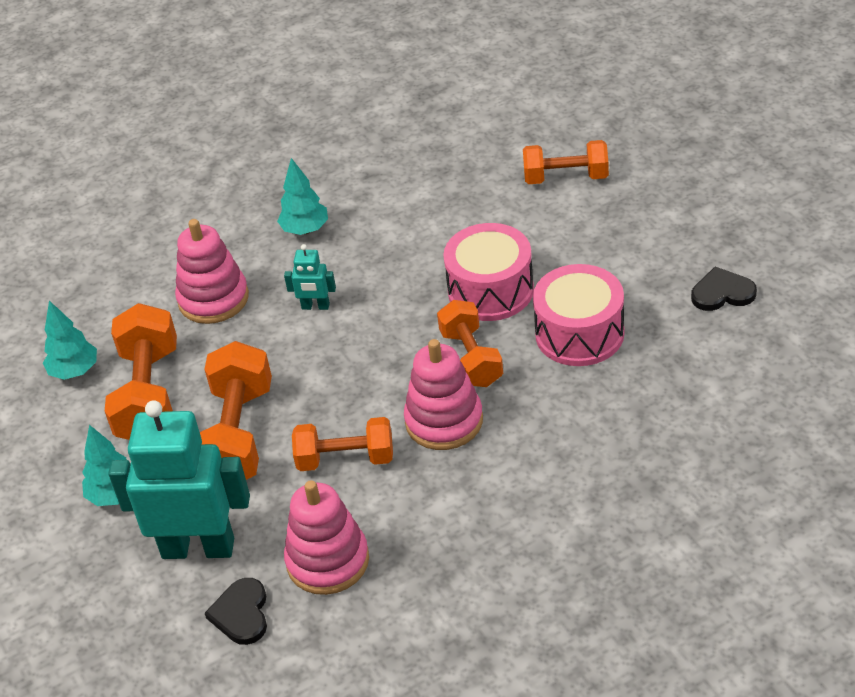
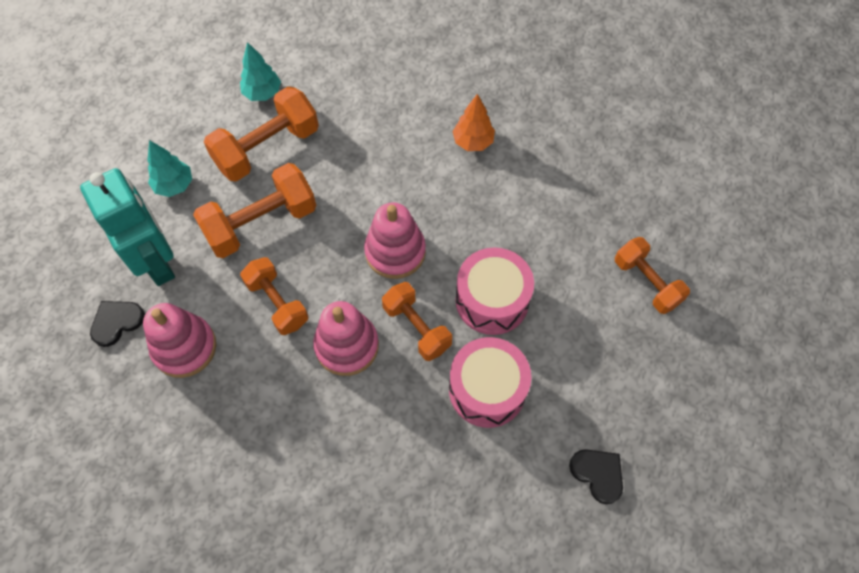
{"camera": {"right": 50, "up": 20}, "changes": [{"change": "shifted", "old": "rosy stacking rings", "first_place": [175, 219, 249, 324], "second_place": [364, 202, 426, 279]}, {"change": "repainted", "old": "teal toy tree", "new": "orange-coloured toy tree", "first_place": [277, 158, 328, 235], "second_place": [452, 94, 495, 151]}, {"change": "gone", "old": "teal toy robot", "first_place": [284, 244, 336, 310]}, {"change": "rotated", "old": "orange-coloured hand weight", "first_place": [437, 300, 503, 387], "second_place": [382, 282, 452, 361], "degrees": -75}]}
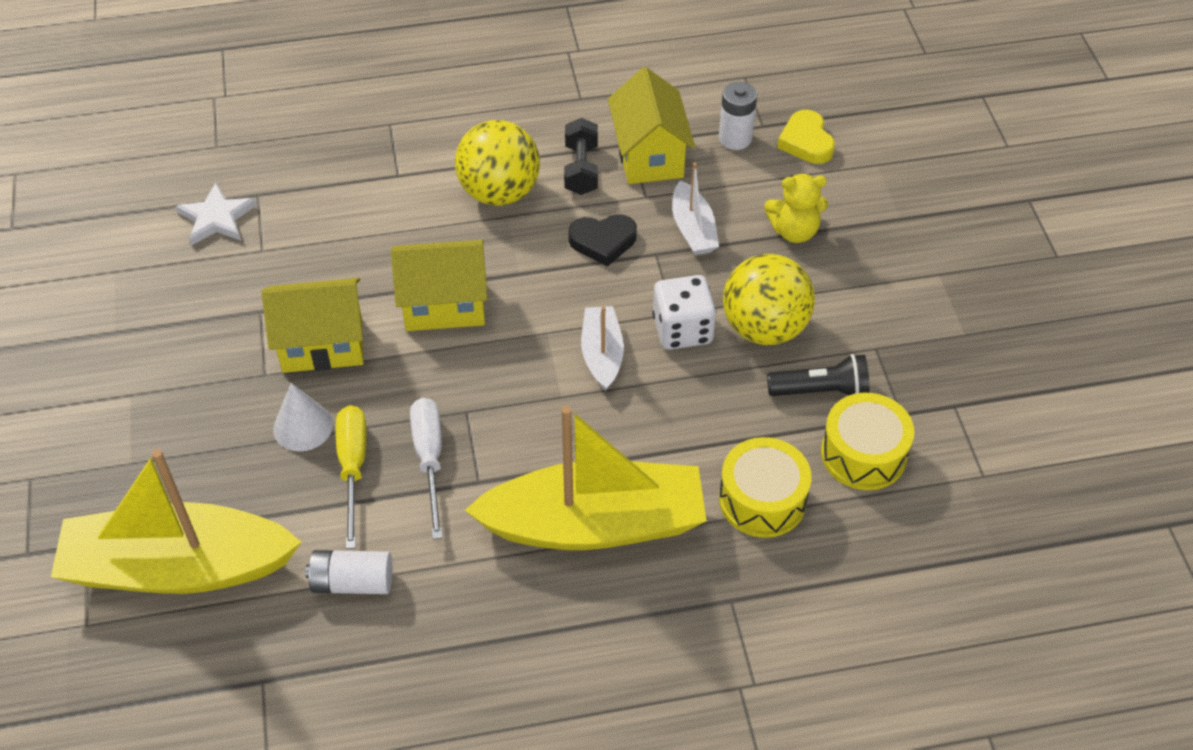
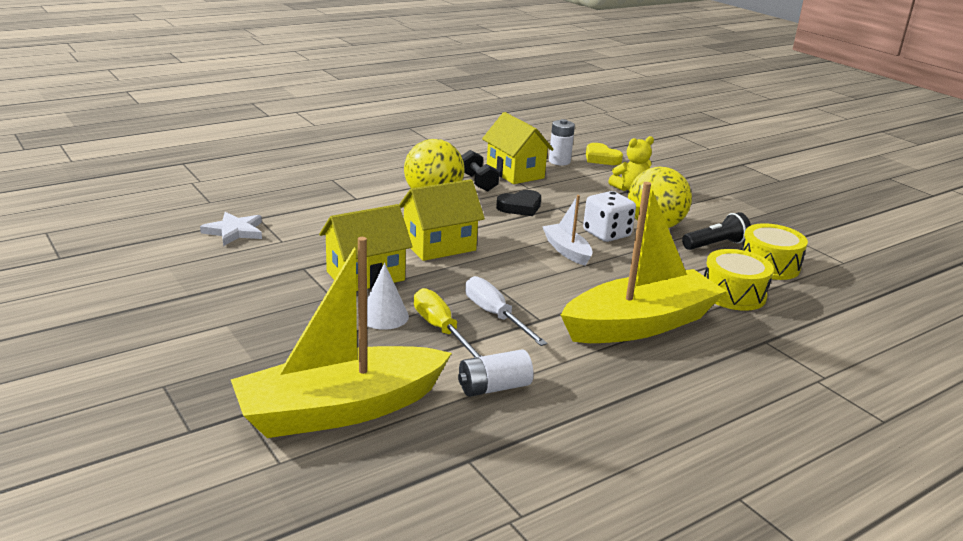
{"camera": {"right": -25, "up": -25}, "changes": [{"change": "gone", "old": "pure white boat", "first_place": [672, 162, 719, 255]}]}
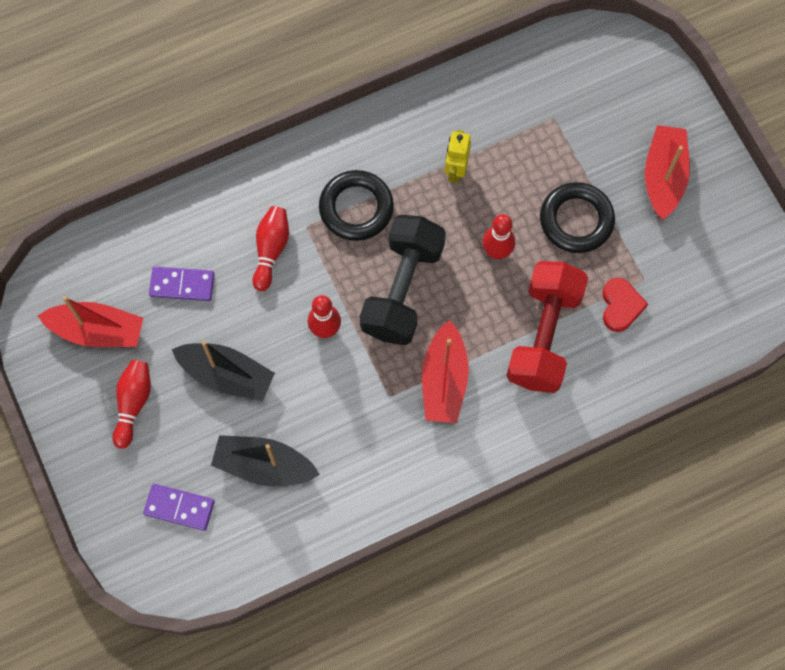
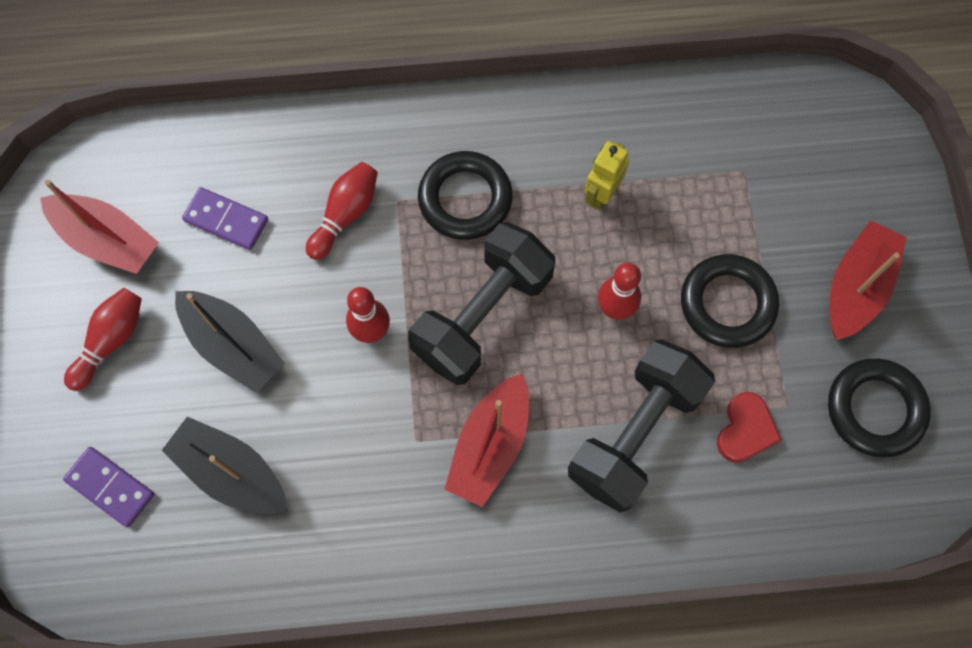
{"camera": {"right": 20, "up": 0}, "changes": [{"change": "repainted", "old": "crimson hand weight", "new": "ebony hand weight", "first_place": [506, 261, 588, 393], "second_place": [568, 339, 715, 512]}, {"change": "new", "new": "ebony hoop", "second_place": [828, 359, 931, 458]}]}
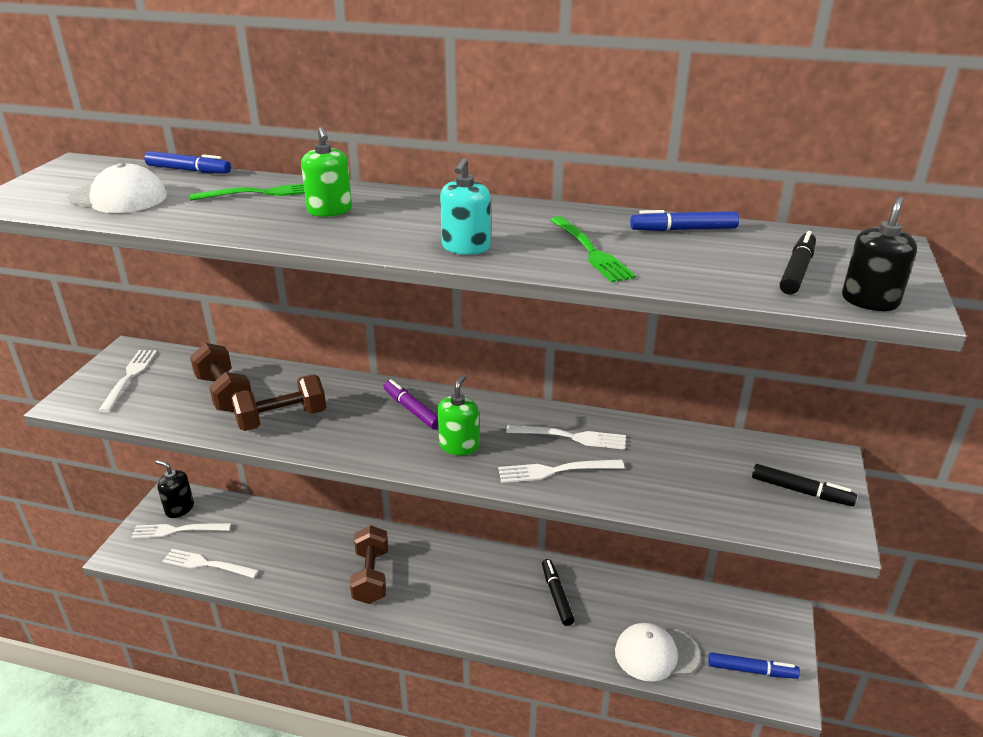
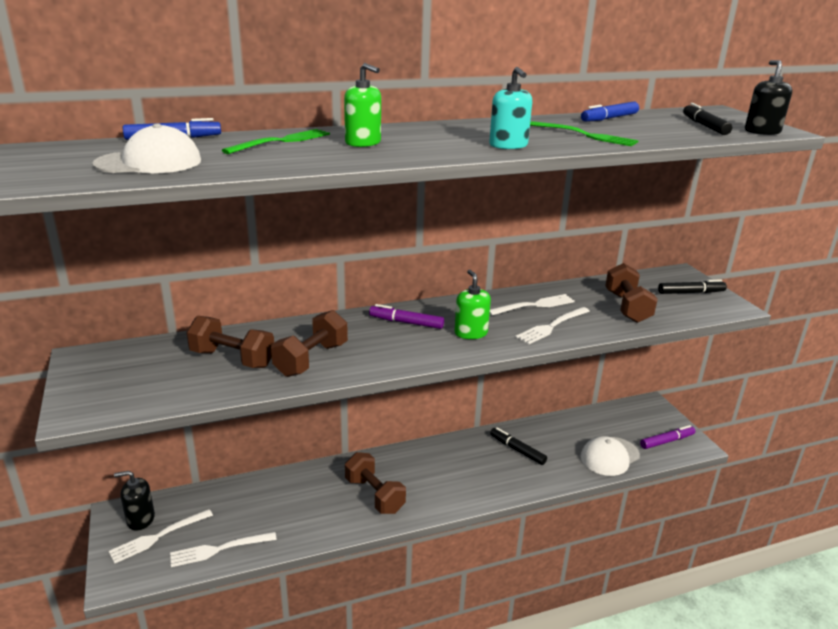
{"camera": {"right": -35, "up": -5}, "changes": [{"change": "gone", "old": "pure white table fork", "first_place": [98, 350, 157, 412]}, {"change": "repainted", "old": "royal blue felt pen", "new": "royal purple felt pen", "first_place": [708, 652, 800, 679], "second_place": [640, 425, 695, 449]}, {"change": "new", "new": "dark brown hand weight", "second_place": [605, 263, 658, 323]}]}
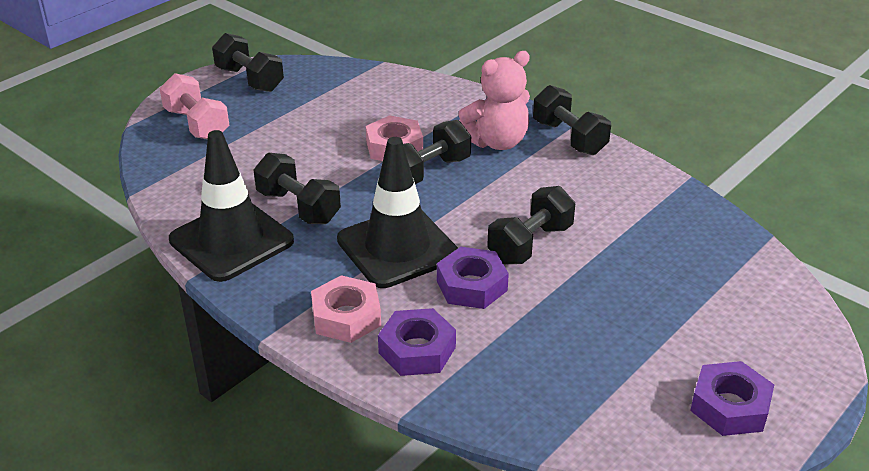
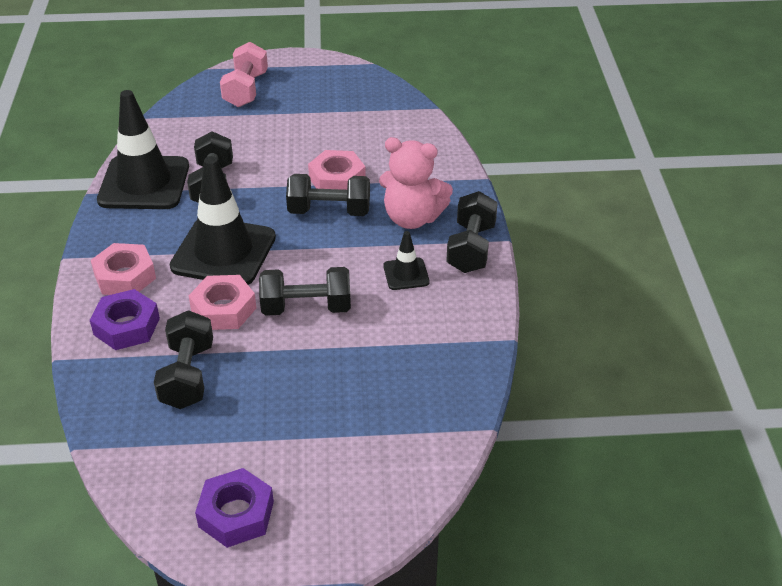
{"camera": {"right": 45, "up": 5}, "changes": [{"change": "shifted", "old": "ebony hand weight", "first_place": [212, 33, 284, 92], "second_place": [154, 310, 213, 409]}, {"change": "repainted", "old": "royal purple hex nut", "new": "rosy hex nut", "first_place": [437, 247, 509, 309], "second_place": [188, 275, 256, 330]}, {"change": "new", "new": "ebony safety cone", "second_place": [383, 231, 430, 290]}]}
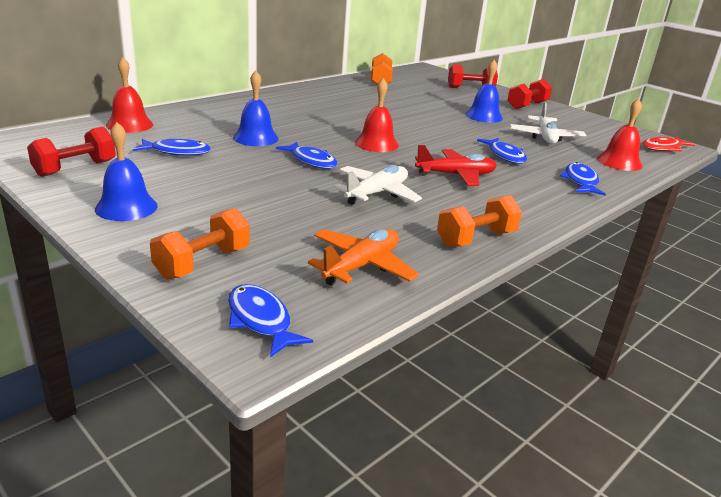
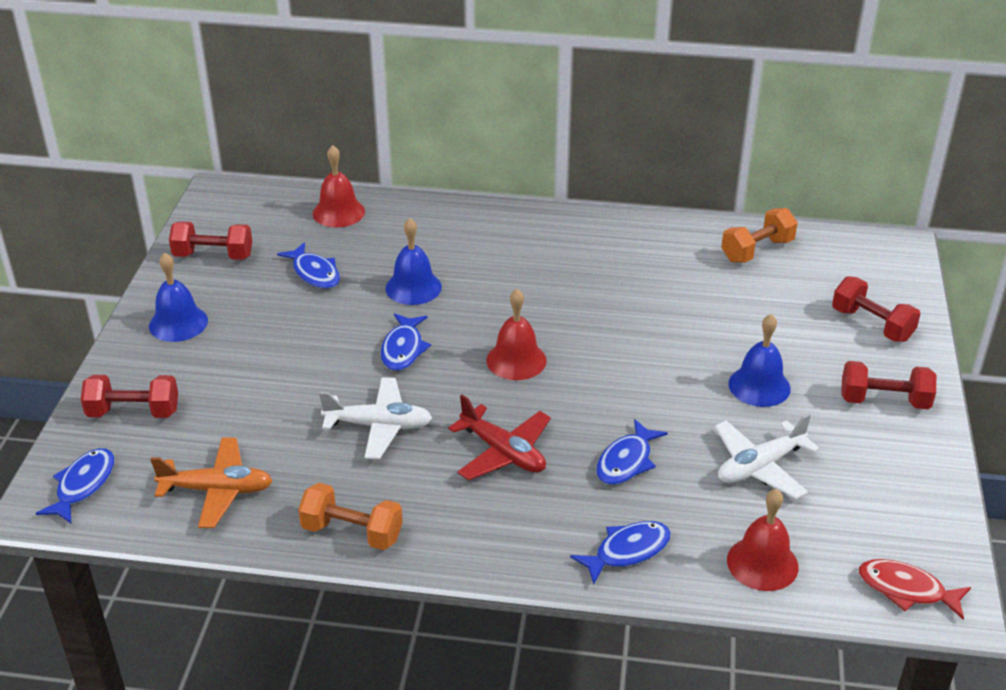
{"camera": {"right": 55, "up": 10}, "changes": [{"change": "repainted", "old": "orange-coloured hand weight", "new": "crimson hand weight", "first_place": [150, 208, 250, 279], "second_place": [81, 375, 178, 418]}]}
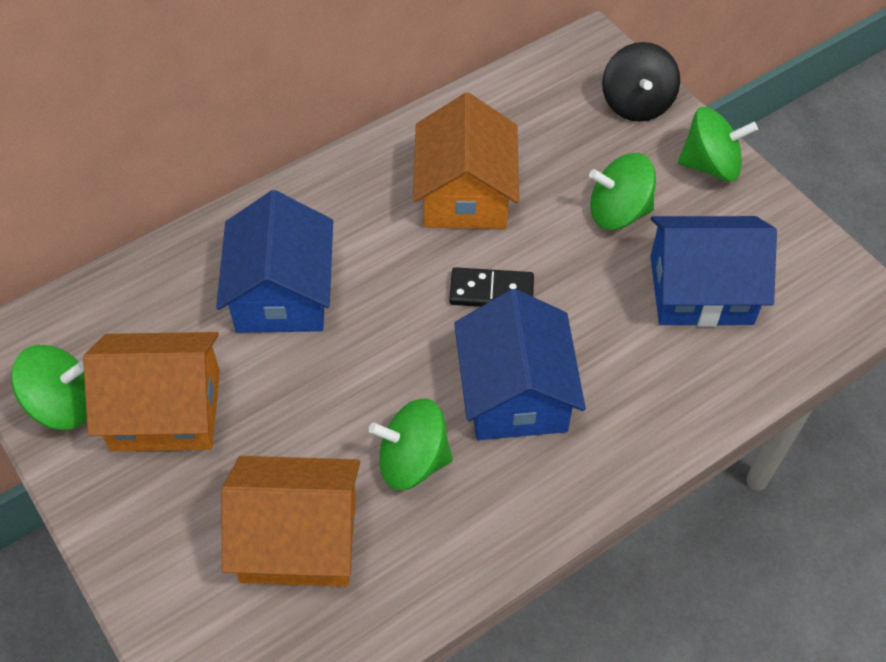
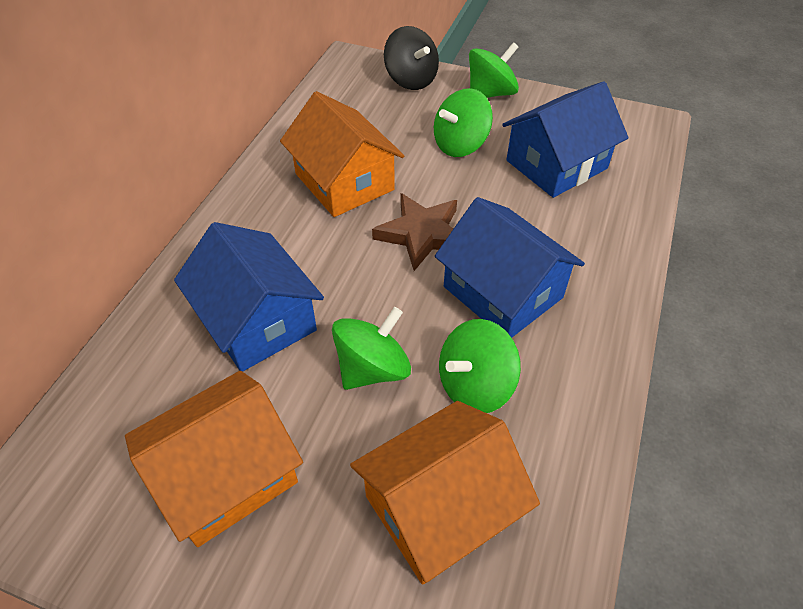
{"camera": {"right": -35, "up": -5}, "changes": [{"change": "shifted", "old": "green toy top", "first_place": [11, 345, 87, 430], "second_place": [332, 307, 411, 390]}, {"change": "swapped", "old": "ebony domino tile", "new": "dark brown star shape", "first_place": [449, 267, 534, 307], "second_place": [372, 193, 457, 271]}]}
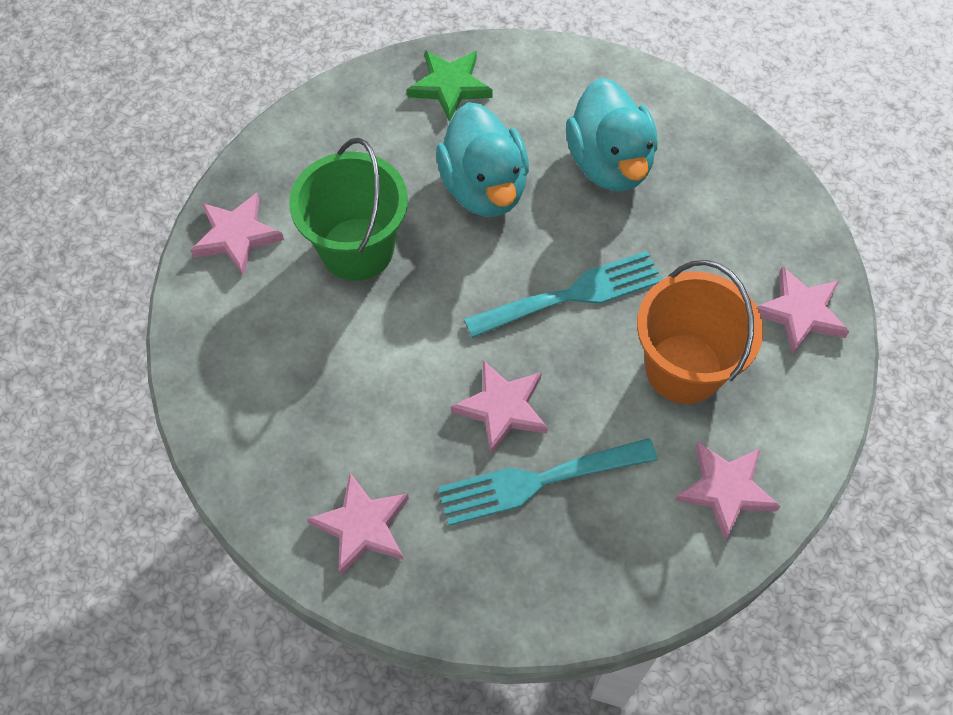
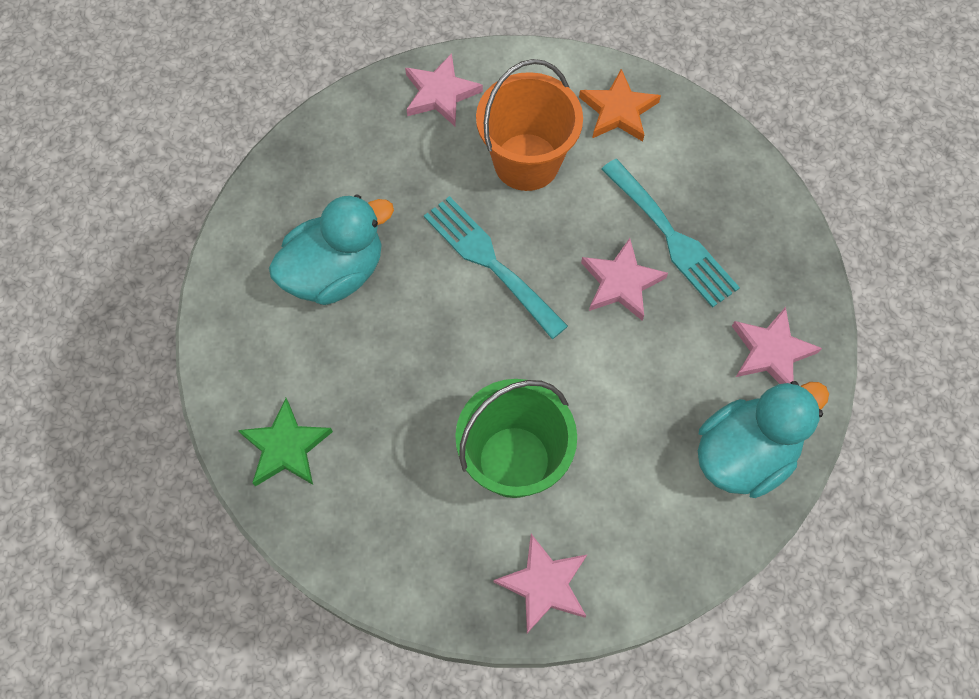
{"camera": {"right": -110, "up": 5}, "changes": [{"change": "shifted", "old": "teal duck", "first_place": [436, 102, 529, 217], "second_place": [698, 381, 829, 498]}, {"change": "repainted", "old": "rosy star shape", "new": "orange-coloured star shape", "first_place": [674, 442, 781, 541], "second_place": [579, 69, 661, 142]}]}
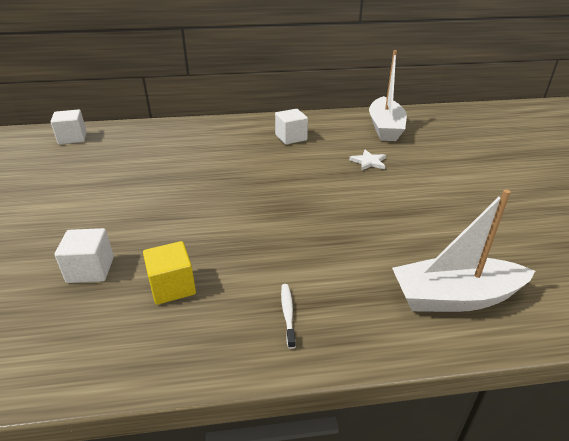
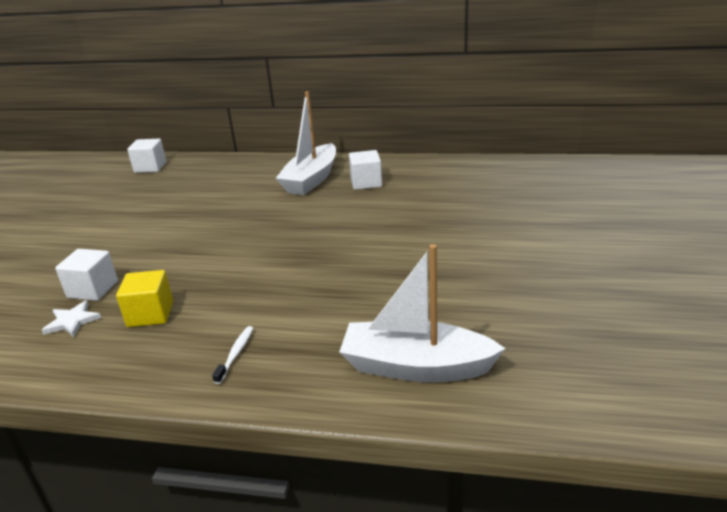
{"camera": {"right": 20, "up": -5}, "changes": [{"change": "shifted", "old": "pure white star shape", "first_place": [349, 150, 386, 171], "second_place": [42, 300, 101, 337]}, {"change": "shifted", "old": "pure white boat", "first_place": [369, 50, 407, 141], "second_place": [276, 91, 336, 195]}]}
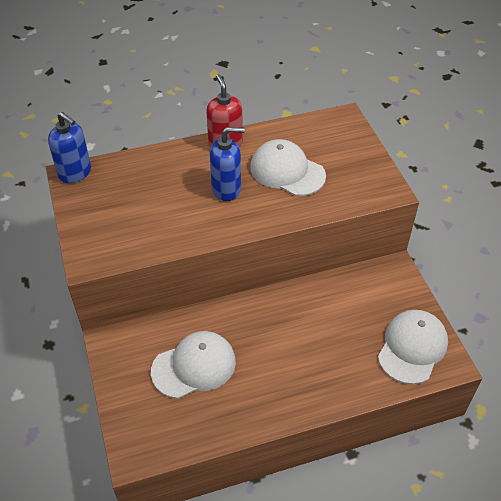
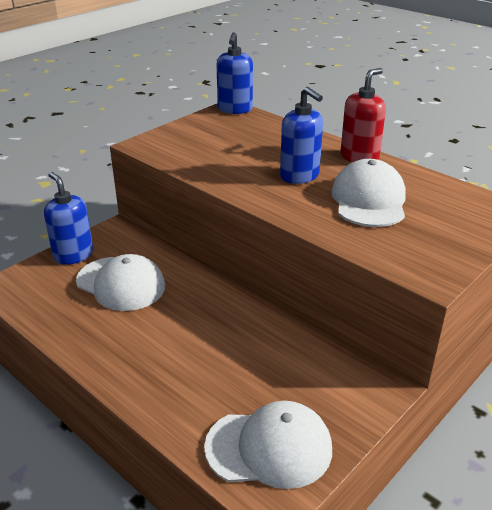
{"camera": {"right": 60, "up": -15}, "changes": [{"change": "new", "new": "royal blue soap pump", "second_place": [44, 172, 93, 265]}]}
